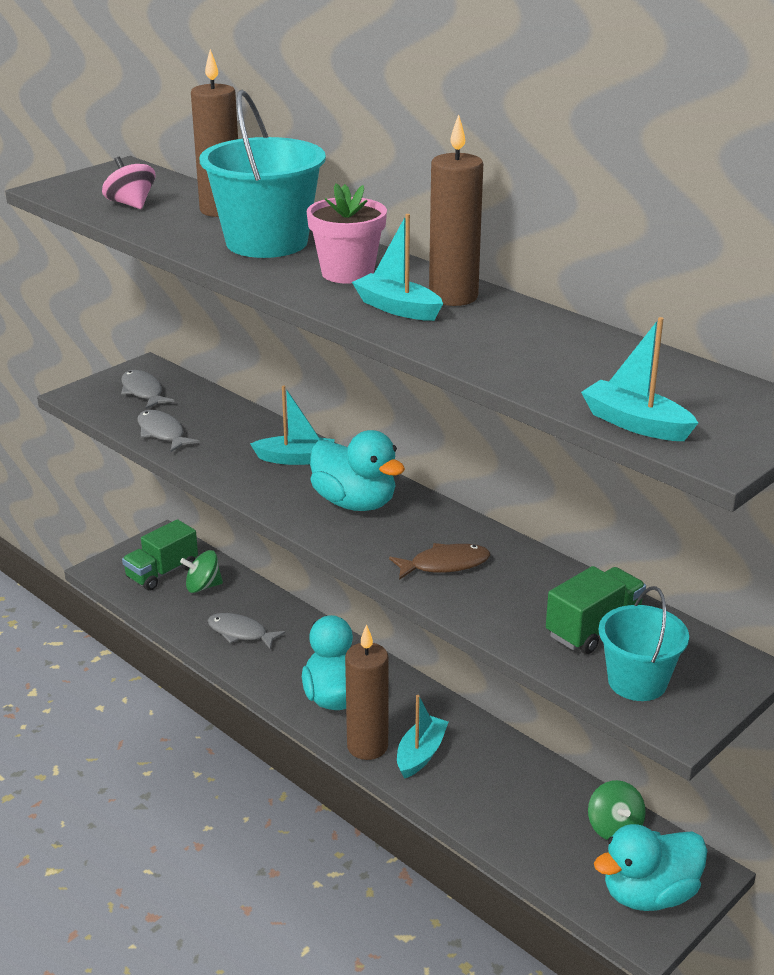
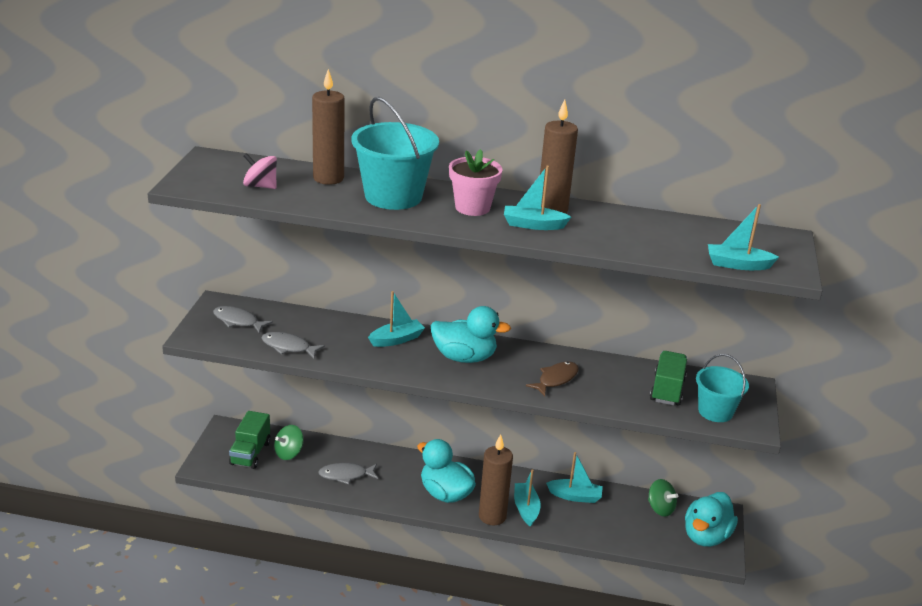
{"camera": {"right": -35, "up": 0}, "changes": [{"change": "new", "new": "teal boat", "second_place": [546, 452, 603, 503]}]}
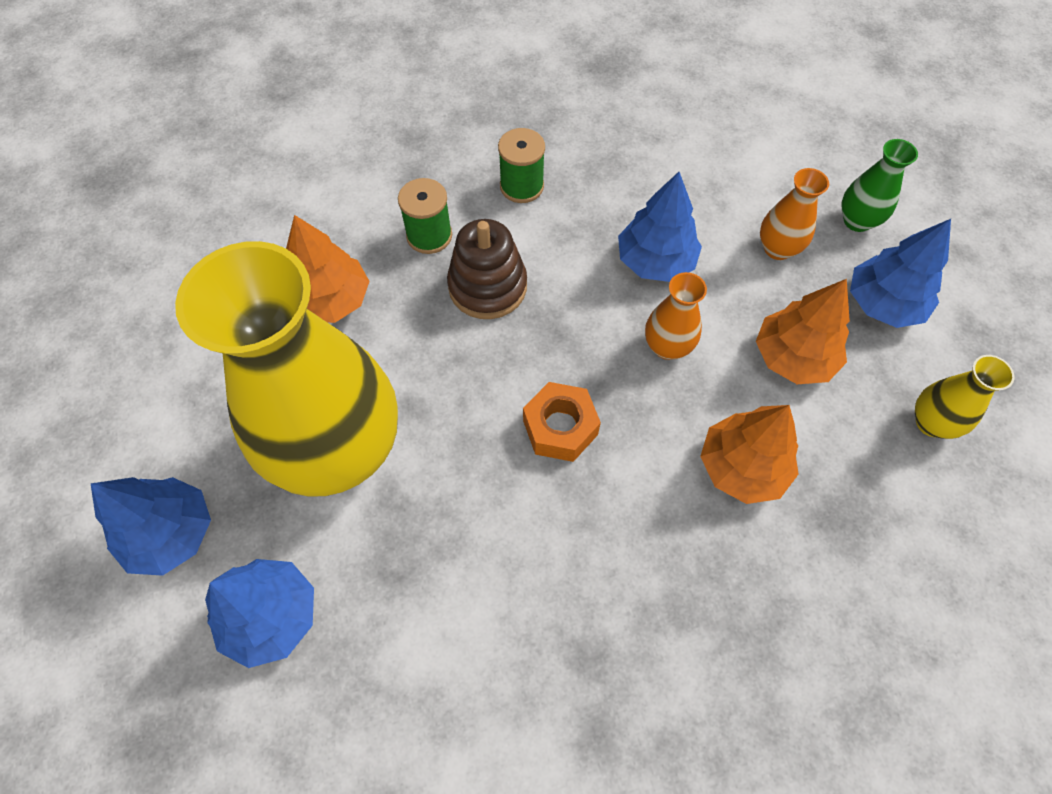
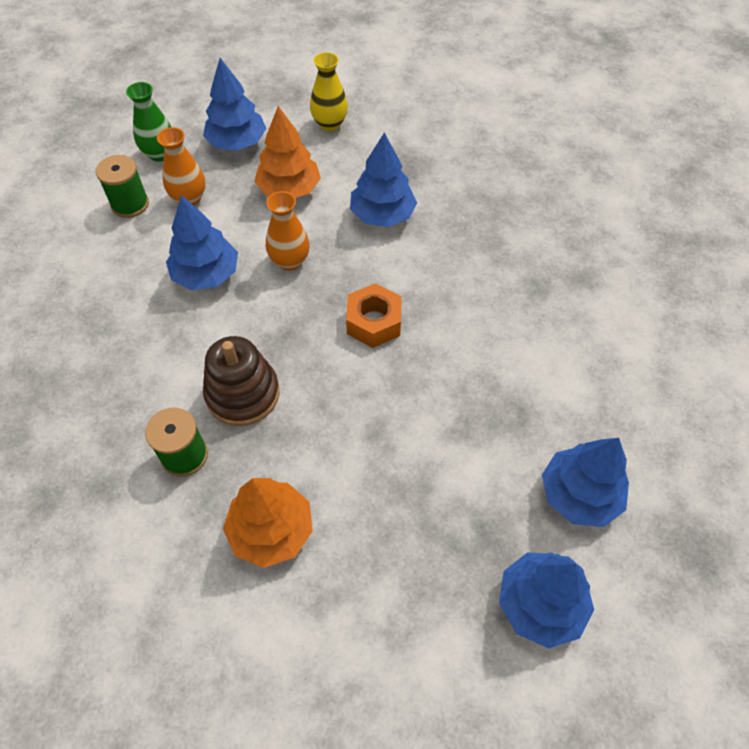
{"camera": {"right": -100, "up": -5}, "changes": [{"change": "gone", "old": "golden vase", "first_place": [175, 241, 398, 497]}, {"change": "shifted", "old": "green spool", "first_place": [498, 128, 545, 203], "second_place": [96, 155, 149, 218]}, {"change": "repainted", "old": "orange-coloured toy tree", "new": "royal blue toy tree", "first_place": [700, 405, 799, 504], "second_place": [350, 132, 417, 227]}]}
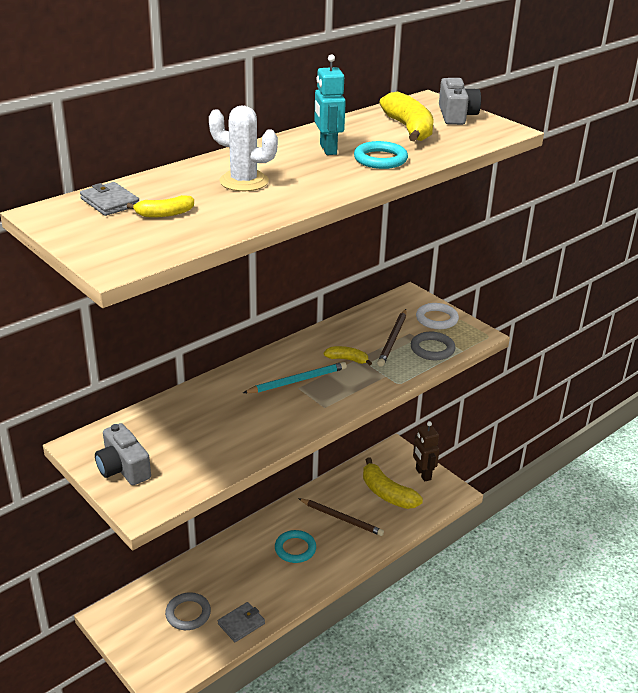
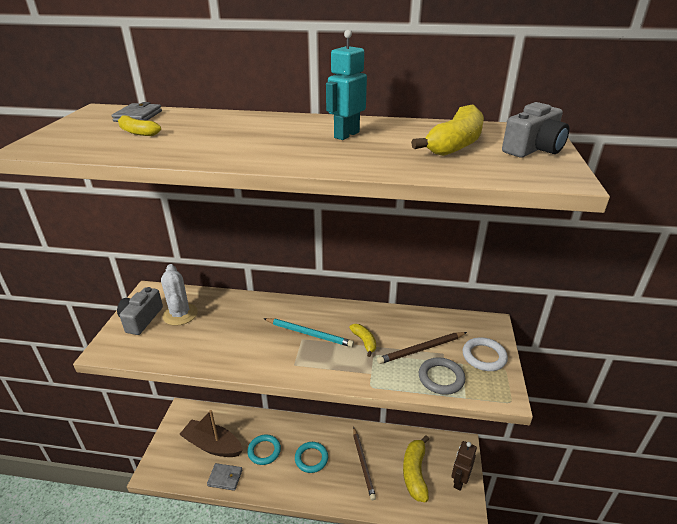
{"camera": {"right": 50, "up": 0}, "changes": [{"change": "swapped", "old": "grey hoop", "new": "dark brown boat", "first_place": [165, 592, 211, 630], "second_place": [179, 410, 243, 457]}, {"change": "shifted", "old": "pure white cactus", "first_place": [209, 106, 278, 191], "second_place": [161, 264, 198, 326]}, {"change": "shifted", "old": "teal hoop", "first_place": [354, 141, 408, 169], "second_place": [247, 435, 281, 465]}]}
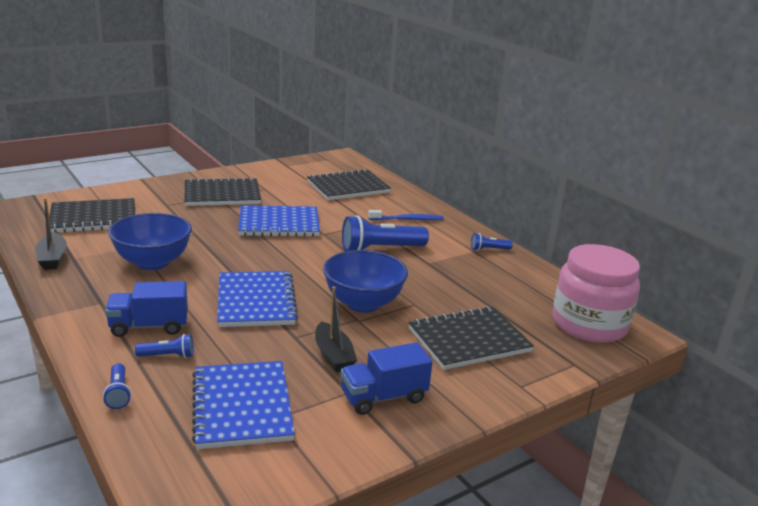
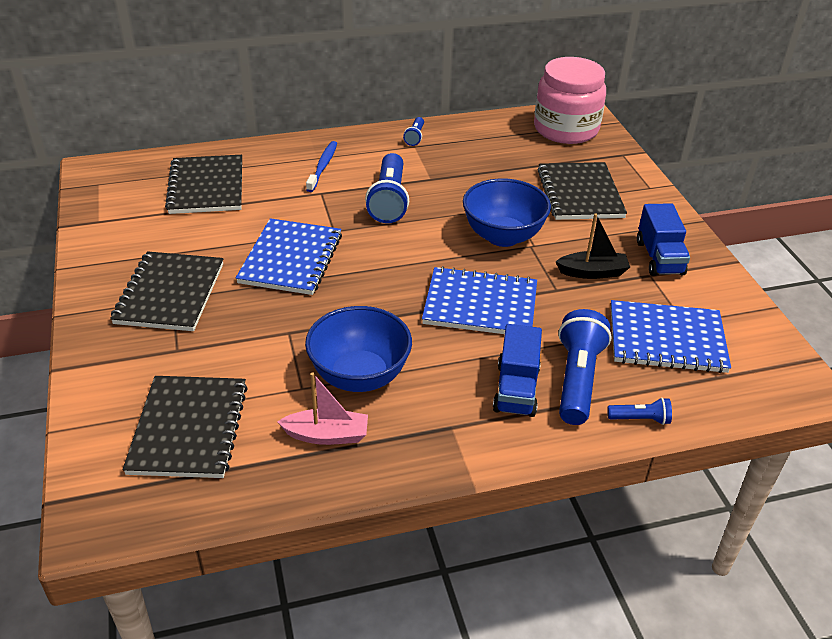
{"camera": {"right": -70, "up": 15}, "changes": [{"change": "gone", "old": "ebony boat", "first_place": [35, 198, 67, 270]}, {"change": "scaled", "old": "royal blue torch", "first_place": [135, 334, 193, 358], "second_place": [558, 309, 612, 425], "factor": 2.06}, {"change": "new", "new": "rosy boat", "second_place": [277, 372, 368, 445]}]}
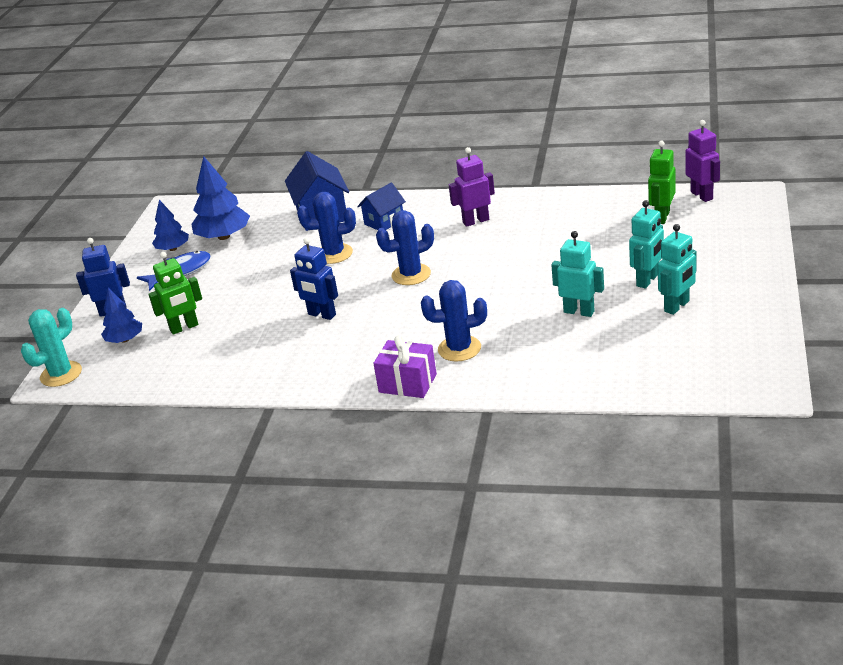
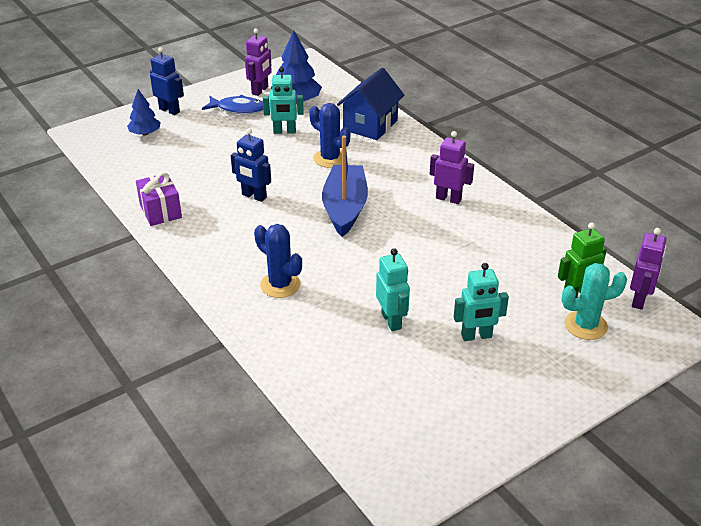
{"camera": {"right": 40, "up": 5}, "changes": [{"change": "shifted", "old": "teal cactus", "first_place": [21, 308, 82, 387], "second_place": [562, 263, 627, 340]}, {"change": "gone", "old": "green toy robot", "first_place": [149, 252, 202, 335]}, {"change": "swapped", "old": "royal blue toy tree", "new": "royal purple toy robot", "first_place": [152, 200, 189, 251], "second_place": [245, 28, 272, 96]}, {"change": "rotated", "old": "royal blue toy robot", "first_place": [290, 237, 338, 320], "second_place": [231, 128, 271, 202], "degrees": -45}, {"change": "gone", "old": "royal blue toy house", "first_place": [357, 183, 406, 230]}, {"change": "shifted", "old": "royal purple gift", "first_place": [373, 335, 437, 398], "second_place": [136, 172, 182, 226]}, {"change": "swapped", "old": "royal blue cactus", "new": "royal blue boat", "first_place": [376, 210, 434, 285], "second_place": [322, 136, 368, 237]}, {"change": "shifted", "old": "teal toy robot", "first_place": [658, 224, 696, 315], "second_place": [263, 67, 304, 134]}]}
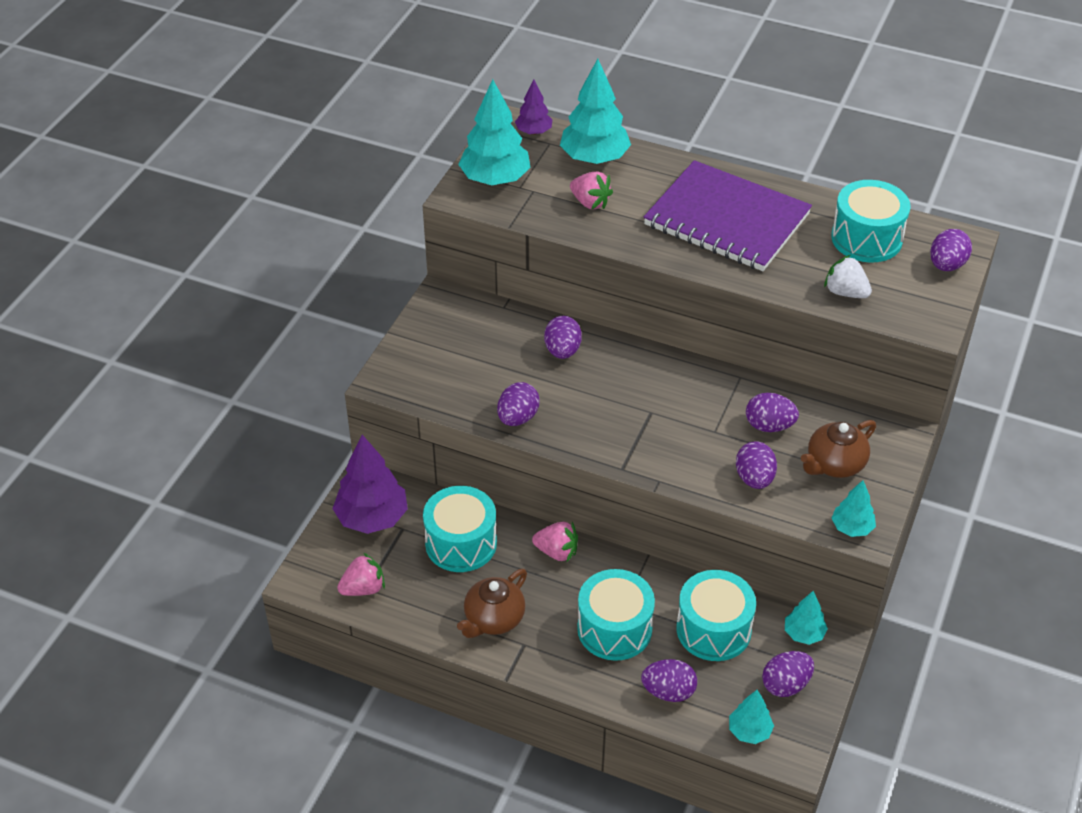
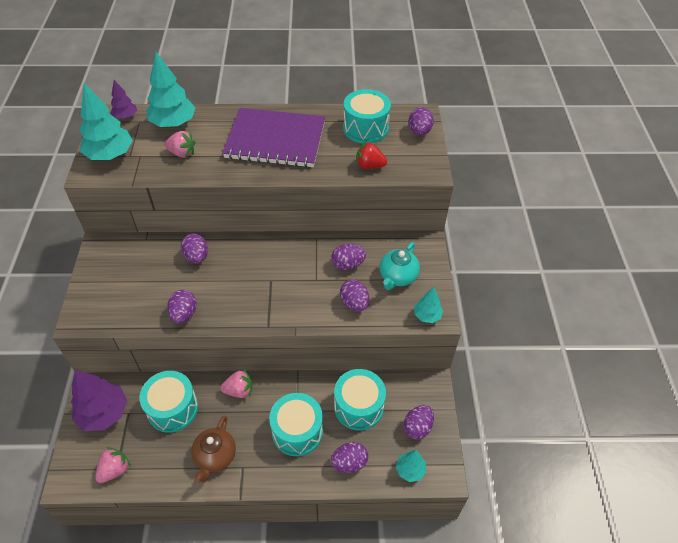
{"camera": {"right": -25, "up": 5}, "changes": [{"change": "gone", "old": "teal toy tree", "first_place": [785, 591, 828, 645]}, {"change": "repainted", "old": "dark brown tea pot", "new": "teal tea pot", "first_place": [801, 420, 876, 478], "second_place": [379, 242, 420, 290]}, {"change": "repainted", "old": "pure white strawberry", "new": "crimson strawberry", "first_place": [824, 255, 872, 298], "second_place": [356, 142, 387, 169]}]}
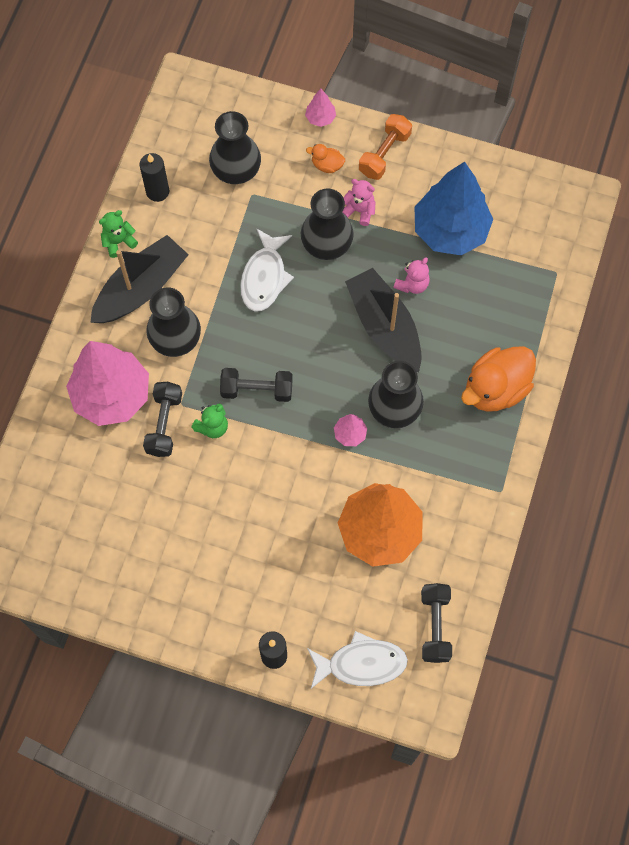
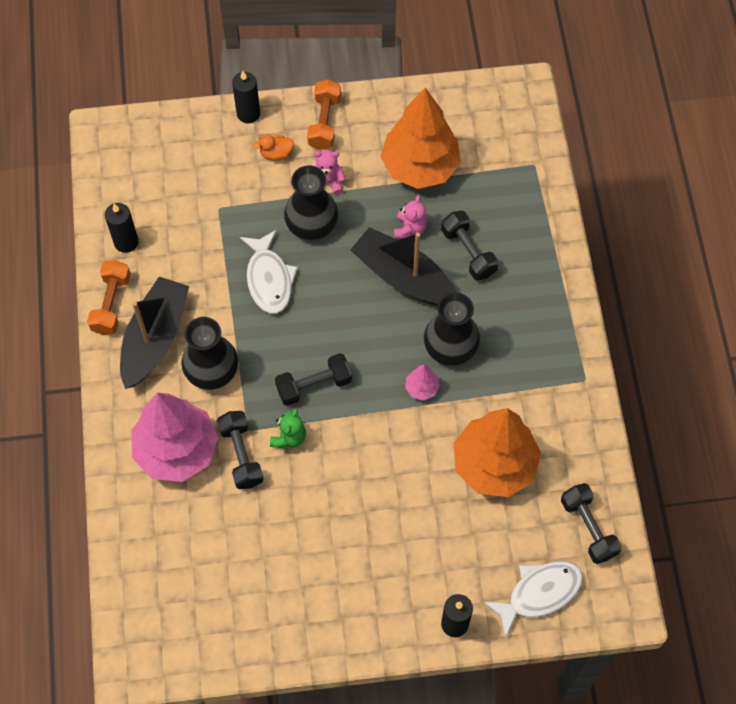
{"camera": {"right": -25, "up": -5}, "changes": [{"change": "swapped", "old": "green stuffed bear", "new": "orange-coloured hand weight", "first_place": [99, 210, 138, 258], "second_place": [87, 260, 131, 335]}, {"change": "gone", "old": "ebony vase", "first_place": [209, 111, 261, 184]}, {"change": "swapped", "old": "rosy toy tree", "new": "ebony candle", "first_place": [305, 89, 336, 127], "second_place": [232, 71, 260, 123]}, {"change": "repainted", "old": "royal blue toy tree", "new": "orange-coloured toy tree", "first_place": [415, 162, 493, 255], "second_place": [380, 88, 461, 189]}, {"change": "gone", "old": "orange-coloured duck", "first_place": [461, 346, 536, 412]}, {"change": "new", "new": "ebony hand weight", "second_place": [441, 211, 498, 281]}]}
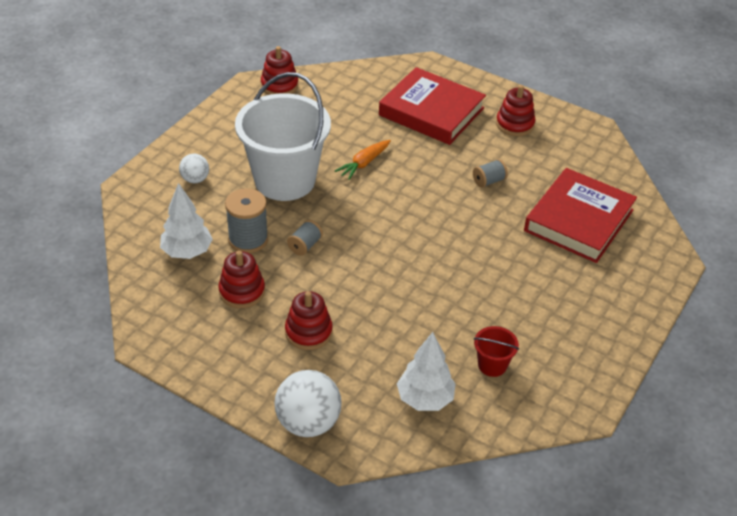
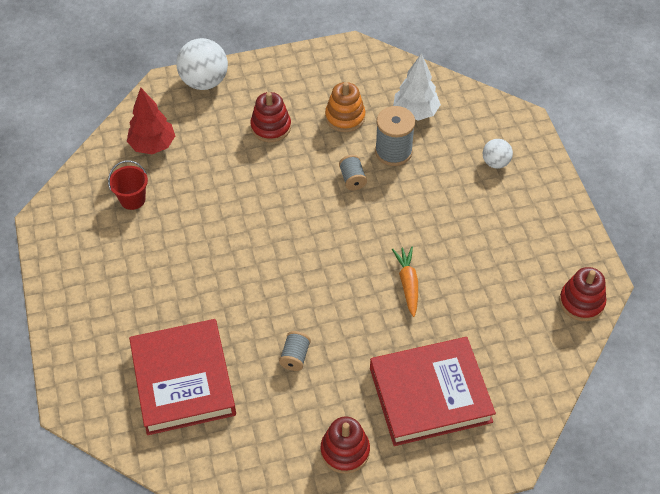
{"camera": {"right": 135, "up": 10}, "changes": [{"change": "repainted", "old": "crimson stacking rings", "new": "orange-coloured stacking rings", "first_place": [218, 251, 265, 308], "second_place": [325, 82, 365, 132]}, {"change": "gone", "old": "pure white bucket", "first_place": [235, 72, 331, 201]}, {"change": "repainted", "old": "pure white toy tree", "new": "crimson toy tree", "first_place": [397, 332, 456, 411], "second_place": [127, 88, 175, 154]}]}
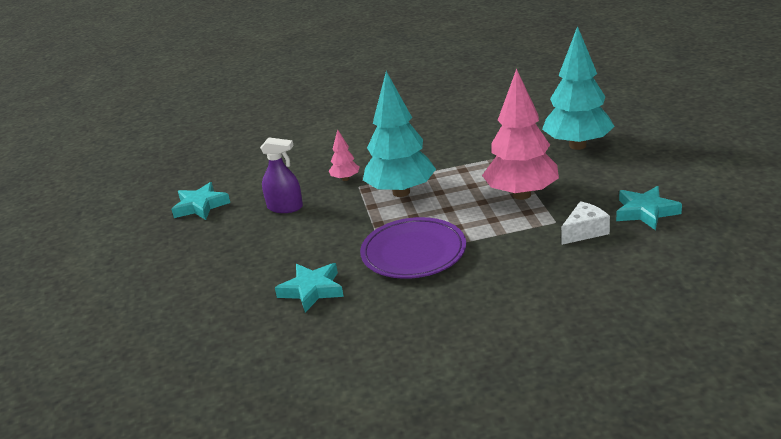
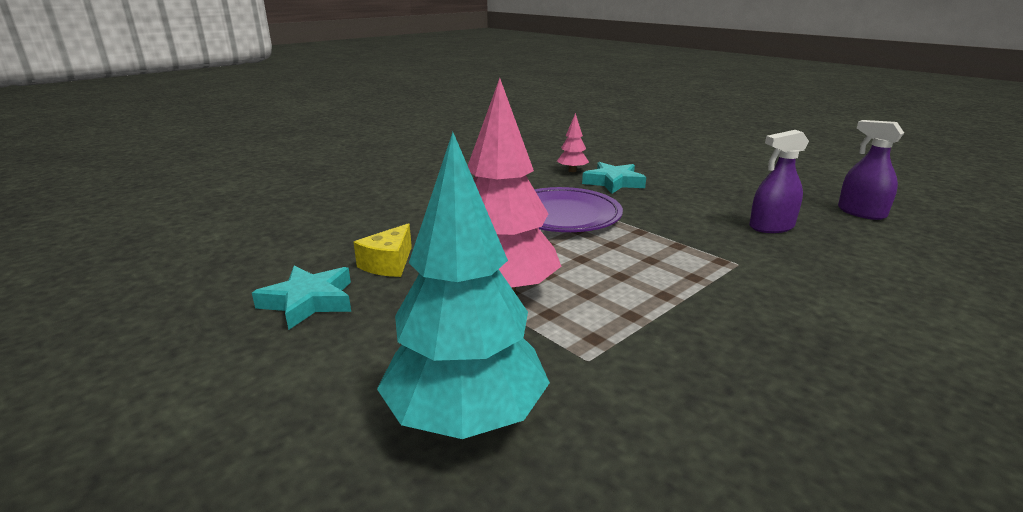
{"camera": {"right": 145, "up": -5}, "changes": [{"change": "swapped", "old": "teal star shape", "new": "royal purple sprayer", "first_place": [171, 182, 230, 220], "second_place": [838, 120, 904, 220]}, {"change": "shifted", "old": "rosy toy tree", "first_place": [329, 129, 360, 181], "second_place": [557, 113, 589, 172]}, {"change": "gone", "old": "teal toy tree", "first_place": [363, 71, 436, 197]}, {"change": "repainted", "old": "pure white piece of cheese", "new": "golden piece of cheese", "first_place": [561, 201, 610, 245], "second_place": [353, 223, 412, 277]}]}
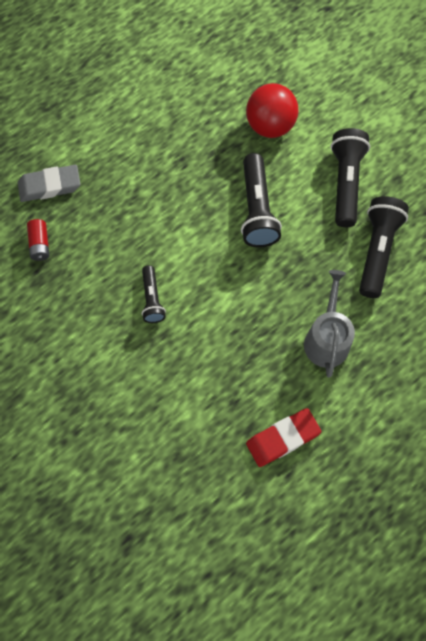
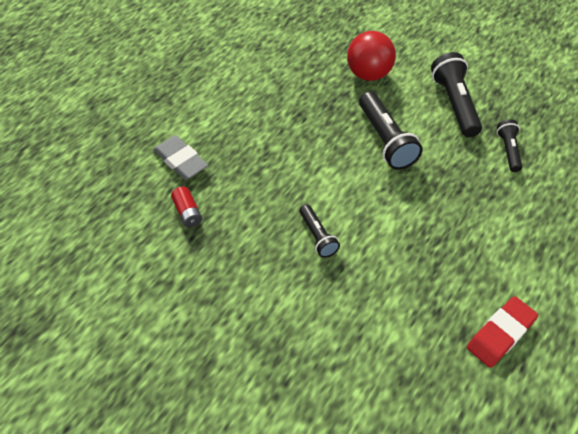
{"camera": {"right": -15, "up": -15}, "changes": [{"change": "rotated", "old": "grey eraser", "first_place": [18, 165, 80, 202], "second_place": [153, 135, 208, 180], "degrees": 75}, {"change": "gone", "old": "grey watering pot", "first_place": [304, 270, 355, 378]}, {"change": "scaled", "old": "ebony torch", "first_place": [359, 196, 409, 298], "second_place": [497, 119, 522, 172], "factor": 0.58}]}
